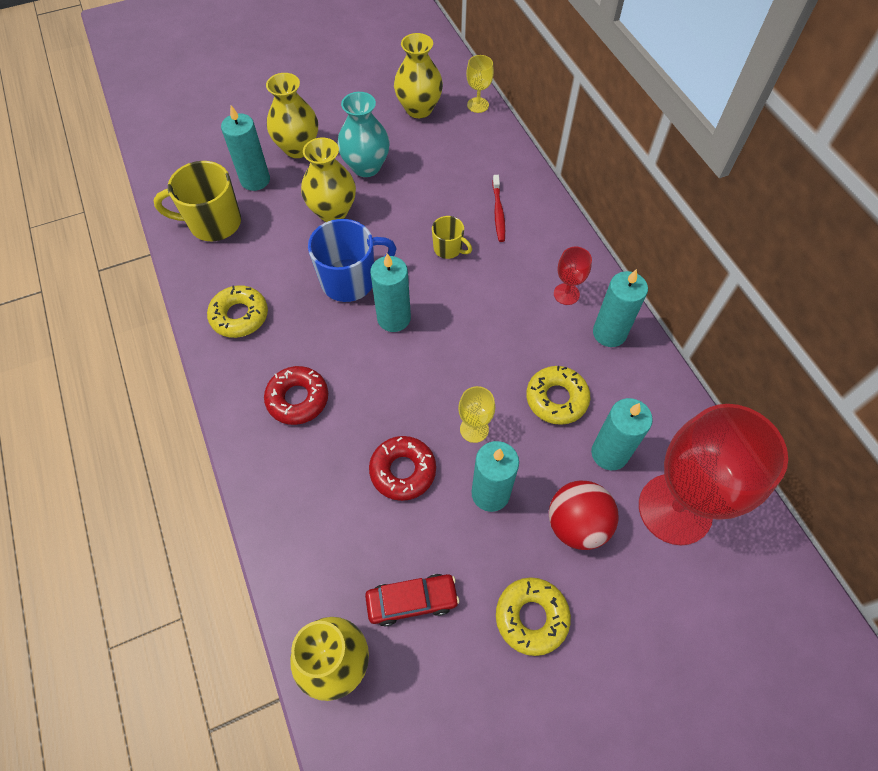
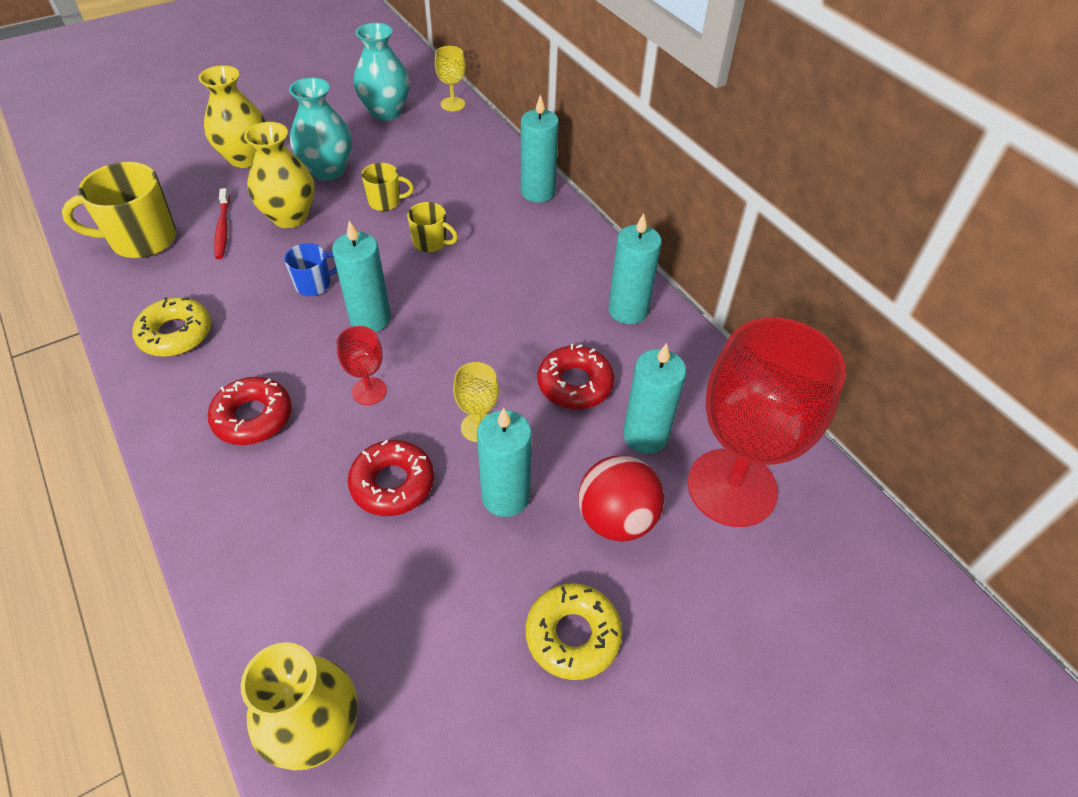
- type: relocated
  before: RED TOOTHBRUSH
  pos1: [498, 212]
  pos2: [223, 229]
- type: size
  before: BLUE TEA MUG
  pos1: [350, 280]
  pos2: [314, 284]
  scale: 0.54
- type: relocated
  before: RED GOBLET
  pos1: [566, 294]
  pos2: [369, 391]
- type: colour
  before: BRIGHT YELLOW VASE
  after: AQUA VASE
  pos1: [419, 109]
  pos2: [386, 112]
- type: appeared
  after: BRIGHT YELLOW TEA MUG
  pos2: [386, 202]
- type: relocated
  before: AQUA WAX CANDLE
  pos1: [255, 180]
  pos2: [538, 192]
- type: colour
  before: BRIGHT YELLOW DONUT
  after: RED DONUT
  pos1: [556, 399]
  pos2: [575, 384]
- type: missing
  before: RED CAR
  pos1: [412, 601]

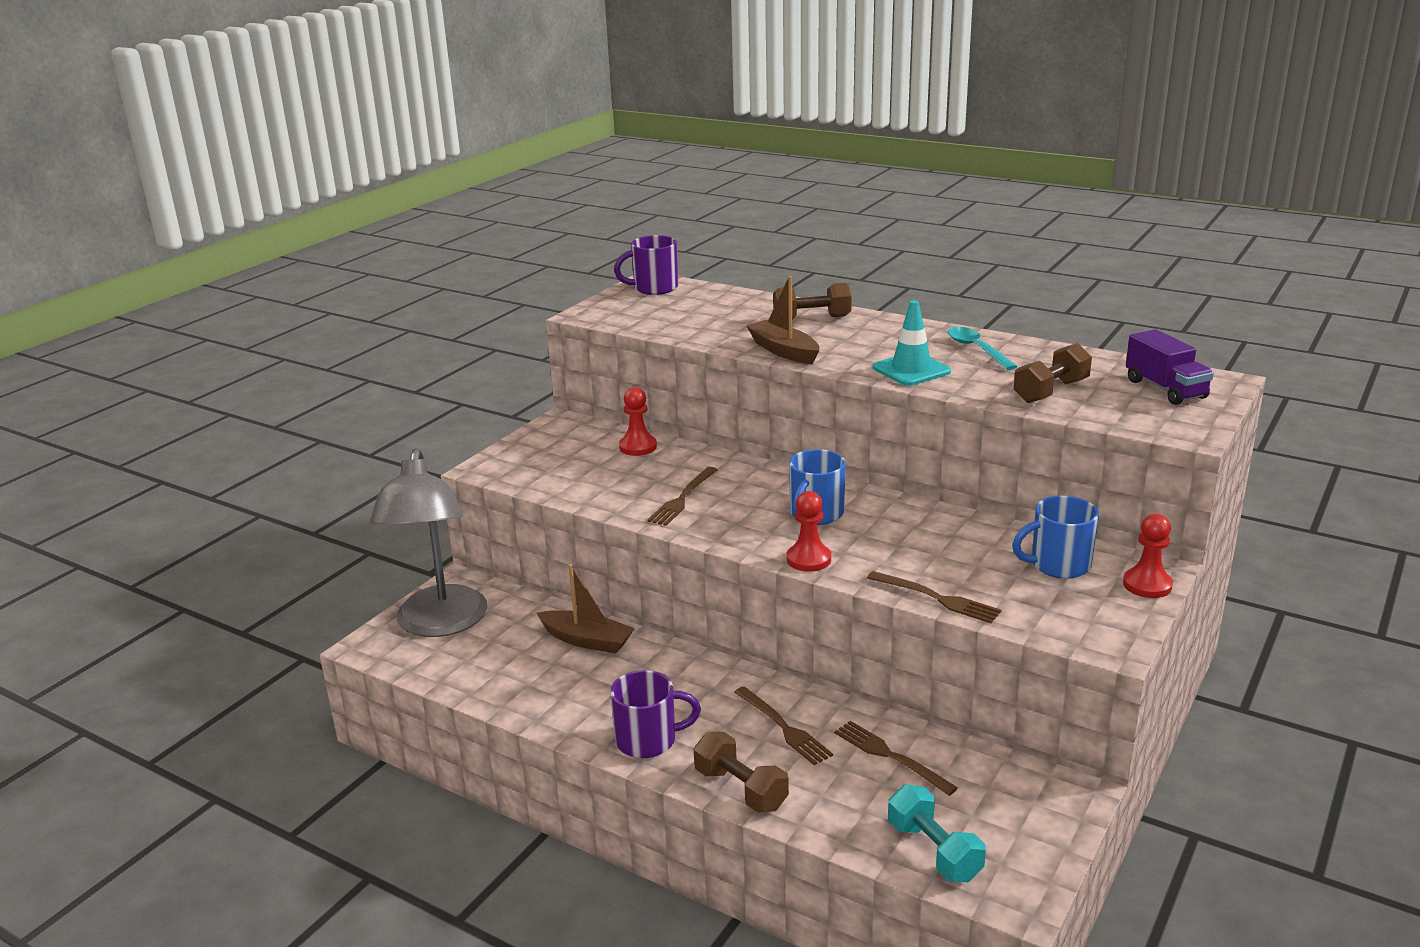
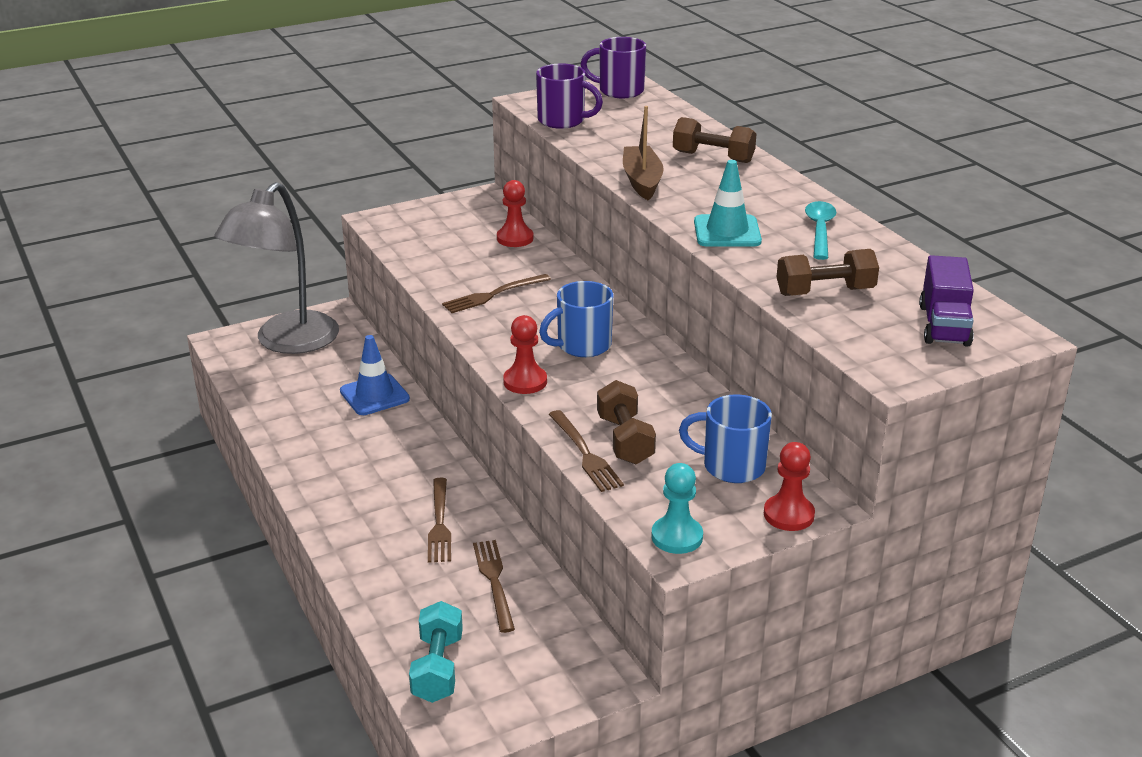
- type: exchanged
  before: DARK BROWN TOY BOAT
  after: BLUE SAFETY CONE
  pos1: [587, 640]
  pos2: [374, 395]
- type: relocated
  before: PURPLE TEA MUG
  pos1: [648, 740]
  pos2: [563, 121]
- type: relocated
  before: DARK BROWN FREE WEIGHT
  pos1: [741, 789]
  pos2: [625, 440]
- type: appeared
  after: AQUA CHESS PAWN
  pos2: [677, 537]

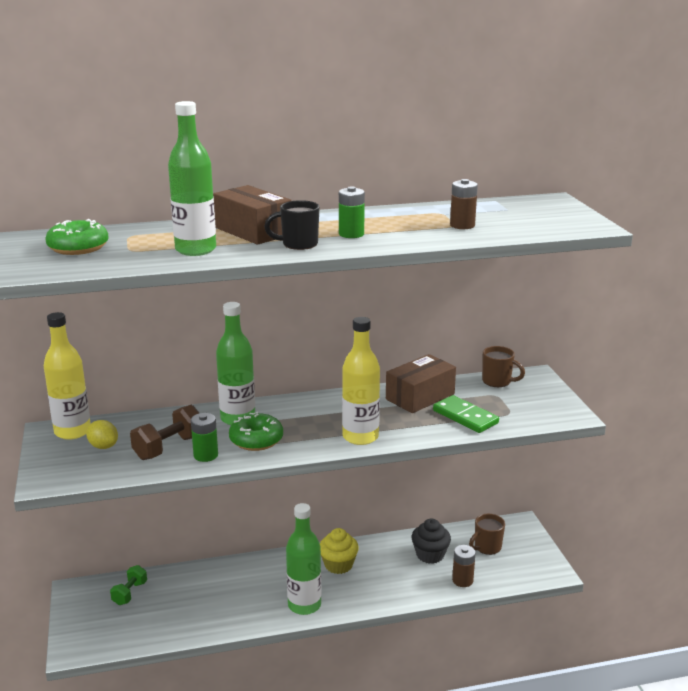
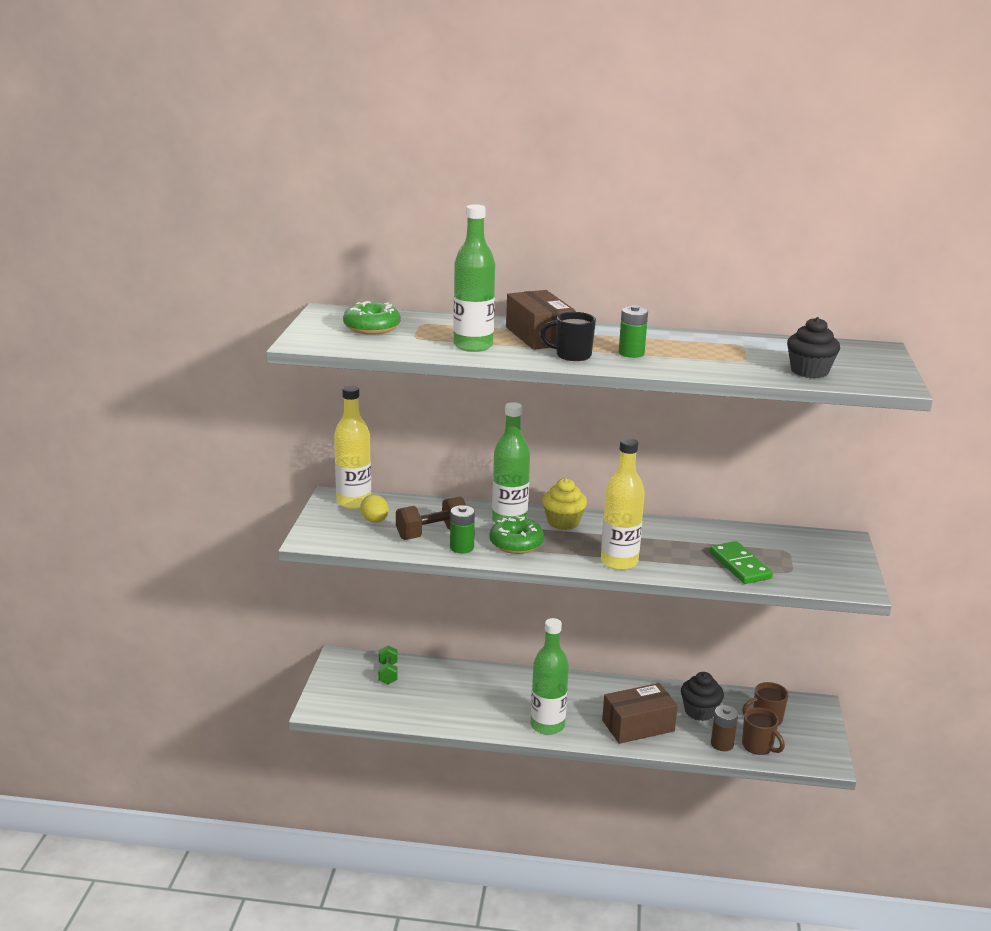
- type: spun
  before: EMERALD FREE WEIGHT
  pos1: [130, 593]
  pos2: [388, 673]
  turn: -45
- type: relocated
  before: BRIGHT YELLOW CUPCAKE
  pos1: [338, 565]
  pos2: [563, 522]
- type: relocated
  before: DARK BROWN PARCEL
  pos1: [420, 396]
  pos2: [638, 725]
- type: relocated
  before: DARK BROWN TEA MUG
  pos1: [497, 381]
  pos2: [758, 746]
- type: appeared
  after: EBONY CUPCAKE
  pos2: [809, 371]
- type: missing
  before: DARK BROWN POWER CELL
  pos1: [462, 225]

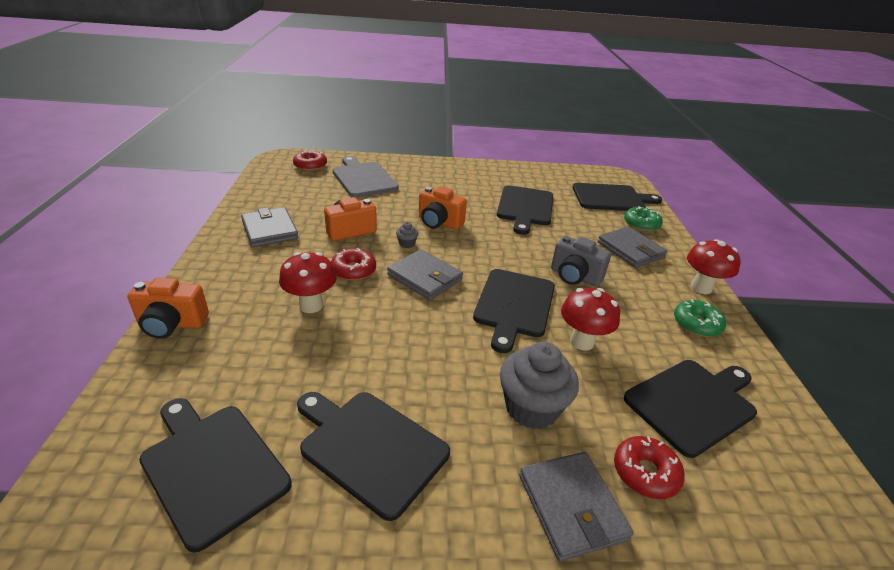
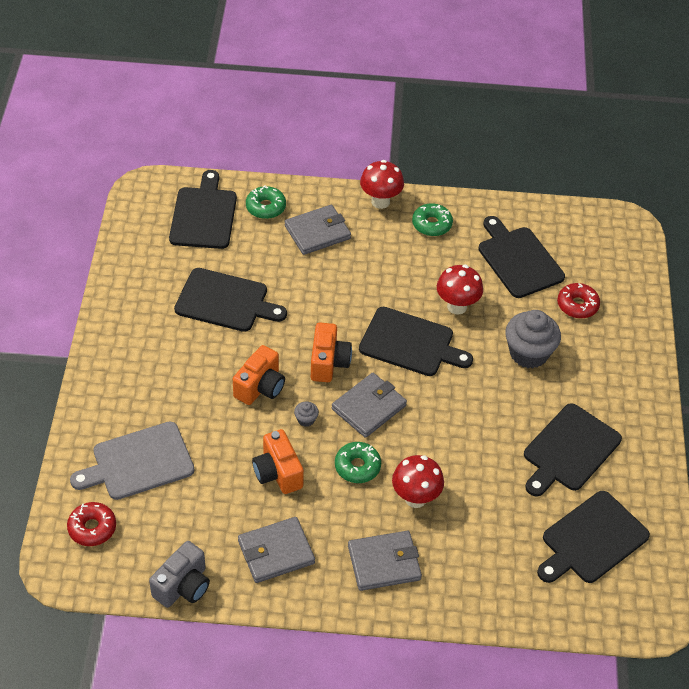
- type: relocated
  before: GRAY PHOTO CAMERA
  pos1: [574, 276]
  pos2: [183, 586]
- type: relocated
  before: BRIGHT ORANGE PHOTO CAMERA
  pos1: [172, 324]
  pos2: [328, 363]
- type: colour
  before: RED DONUT
  after: EMERALD DONUT
  pos1: [353, 270]
  pos2: [357, 466]
- type: relocated
  before: GRAY WALLET
  pos1: [571, 506]
  pos2: [384, 563]

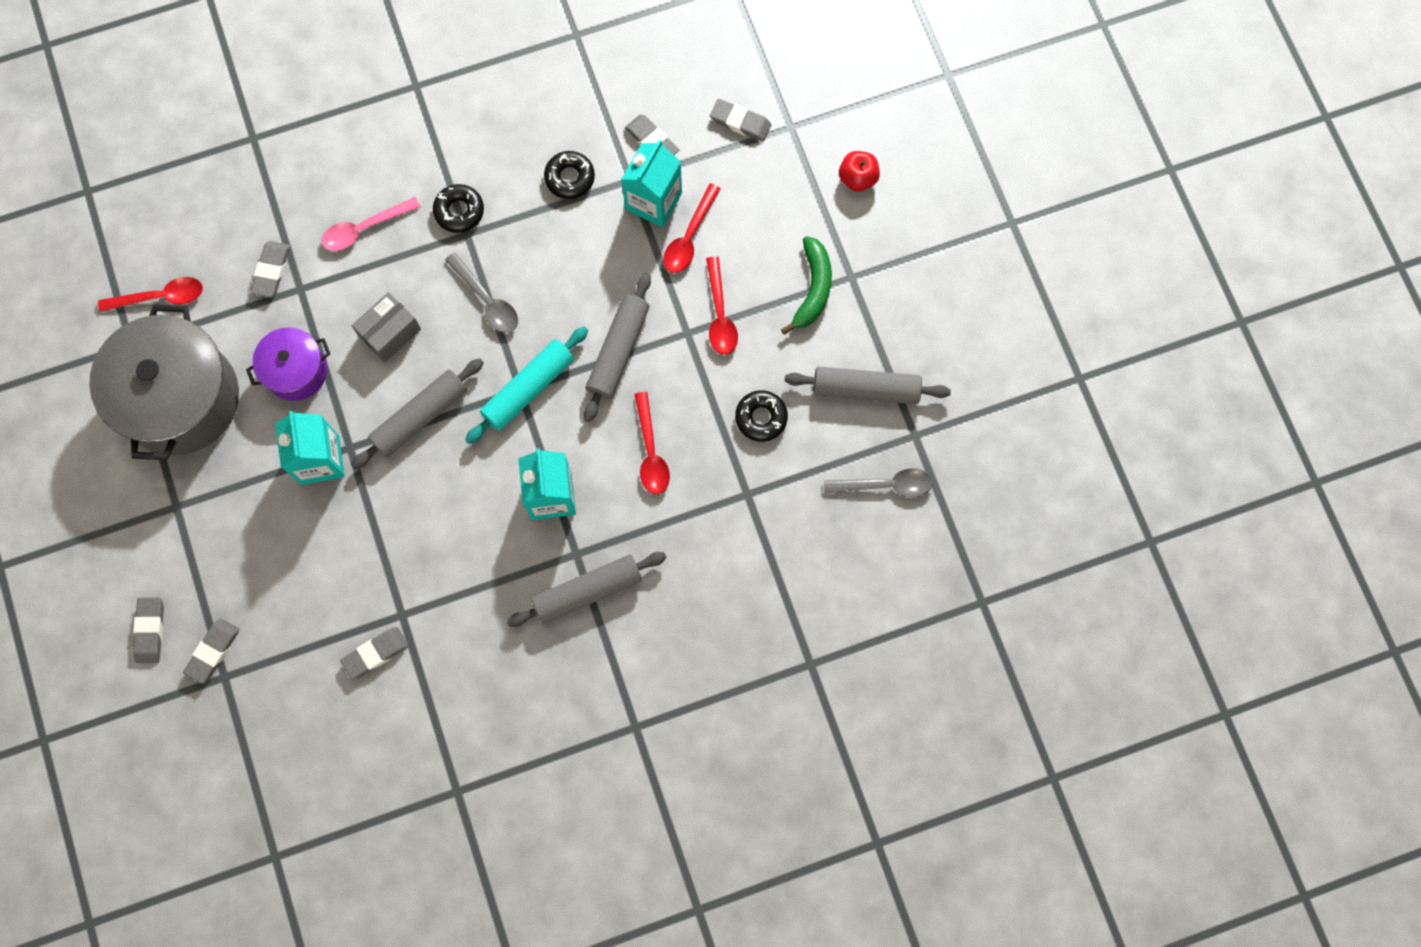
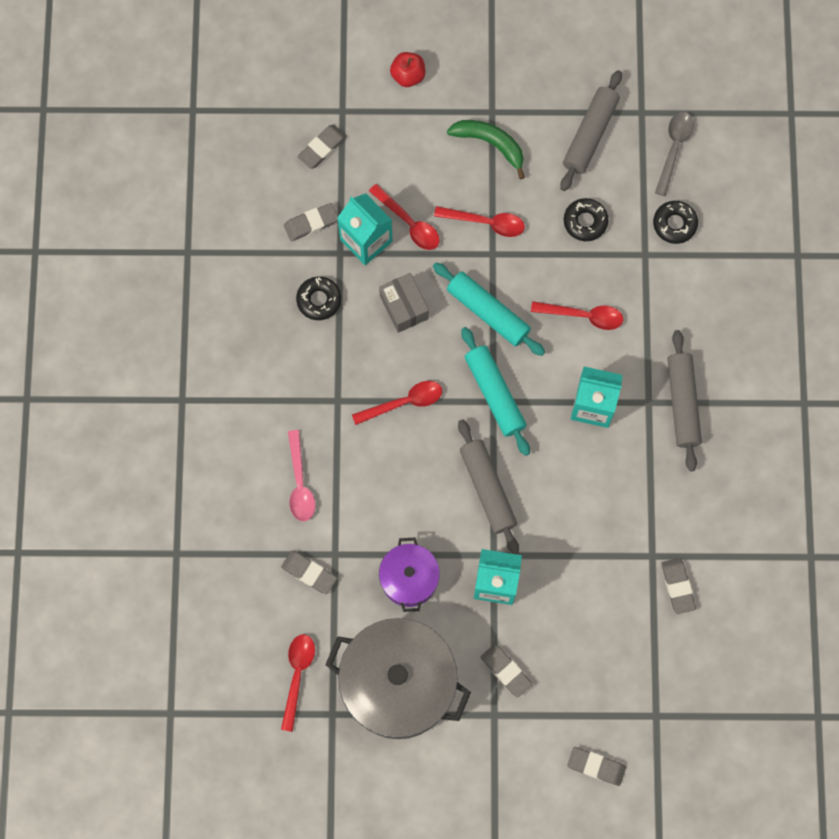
- type: colour
  before: GRAY SPOON
  after: RED SPOON
  pos1: [487, 300]
  pos2: [404, 402]
- type: relocated
  before: GRAY PARCEL
  pos1: [390, 333]
  pos2: [404, 307]
- type: colour
  before: GRAY ROLLING PIN
  after: AQUA ROLLING PIN
  pos1: [618, 351]
  pos2: [488, 312]
- type: relocated
  before: GRAY ERASER
  pos1: [213, 651]
  pos2: [506, 671]
- type: relocated
  before: EBONY DONUT
  pos1: [459, 211]
  pos2: [674, 224]

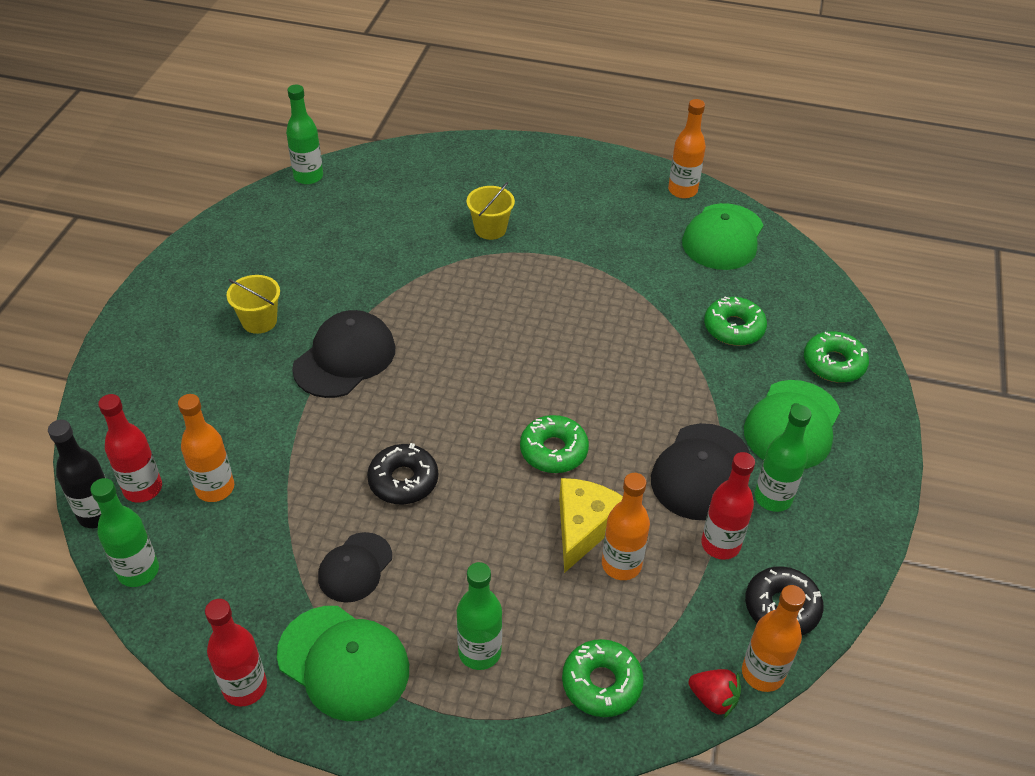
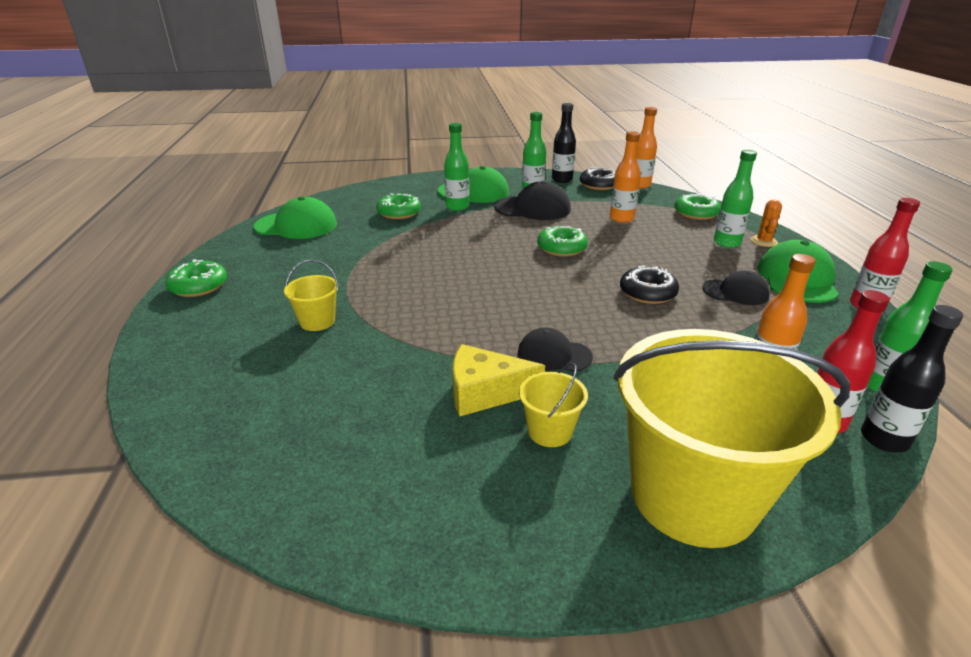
- type: relocated
  before: EMERALD DONUT
  pos1: [833, 364]
  pos2: [199, 286]
- type: relocated
  before: EMERALD BOTTLE
  pos1: [308, 177]
  pos2: [457, 207]
- type: relocated
  before: BRIGHT YELLOW PIECE OF CHEESE
  pos1: [584, 527]
  pos2: [485, 392]
- type: size
  before: EBONY CAP
  pos1: [345, 358]
  pos2: [554, 355]
  scale: 0.63
- type: appeared
  after: EBONY BOTTLE
  pos2: [562, 179]
- type: appeared
  after: BRIGHT YELLOW BUCKET
  pos2: [693, 495]
- type: appeared
  after: BRIGHT ORANGE PRICKLY PLANT
  pos2: [763, 241]
- type: missing
  before: BRIGHT ORANGE BOTTLE
  pos1: [682, 190]
- type: missing
  before: RED TOY STRAWBERRY
  pos1: [713, 699]
- type: missing
  before: RED BOTTLE
  pos1: [720, 544]

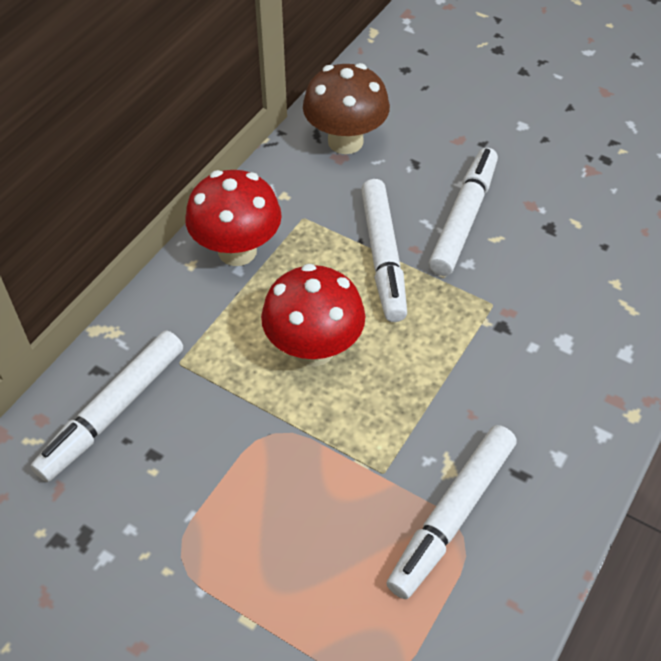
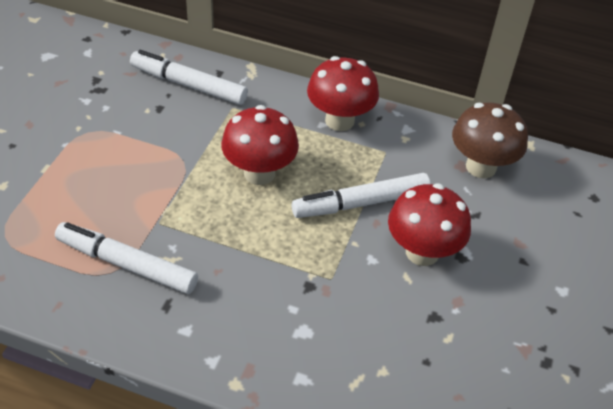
- type: exchanged
  before: SNOW-WHITE FELT PEN
  after: RED MUSHROOM
  pos1: [463, 218]
  pos2: [422, 252]

